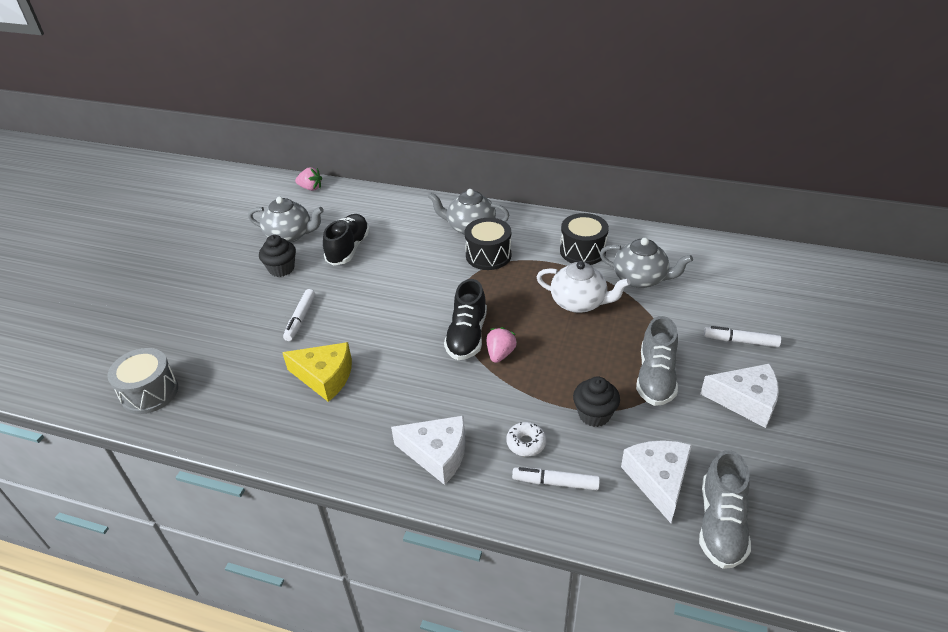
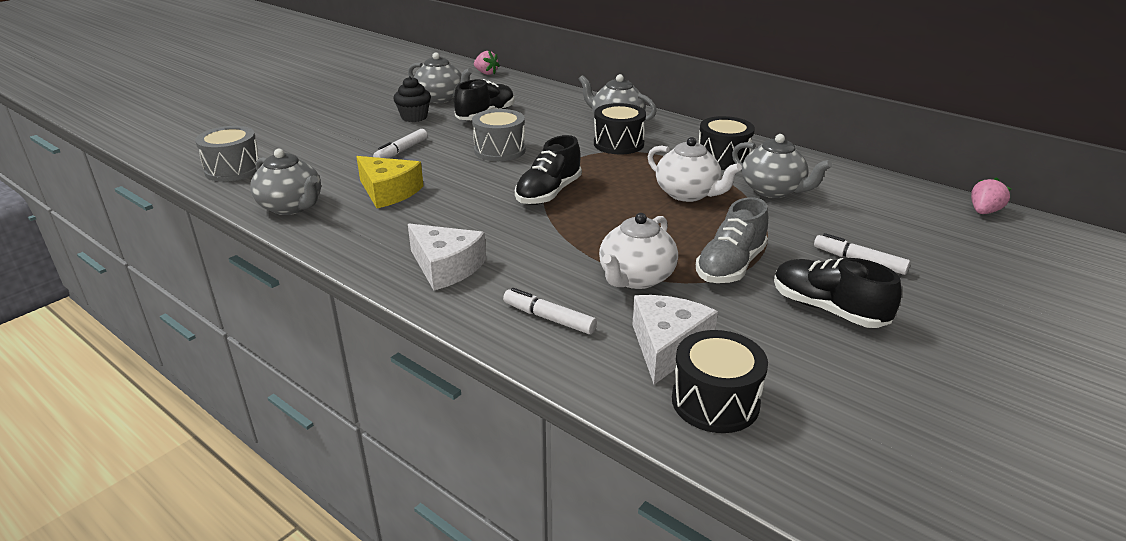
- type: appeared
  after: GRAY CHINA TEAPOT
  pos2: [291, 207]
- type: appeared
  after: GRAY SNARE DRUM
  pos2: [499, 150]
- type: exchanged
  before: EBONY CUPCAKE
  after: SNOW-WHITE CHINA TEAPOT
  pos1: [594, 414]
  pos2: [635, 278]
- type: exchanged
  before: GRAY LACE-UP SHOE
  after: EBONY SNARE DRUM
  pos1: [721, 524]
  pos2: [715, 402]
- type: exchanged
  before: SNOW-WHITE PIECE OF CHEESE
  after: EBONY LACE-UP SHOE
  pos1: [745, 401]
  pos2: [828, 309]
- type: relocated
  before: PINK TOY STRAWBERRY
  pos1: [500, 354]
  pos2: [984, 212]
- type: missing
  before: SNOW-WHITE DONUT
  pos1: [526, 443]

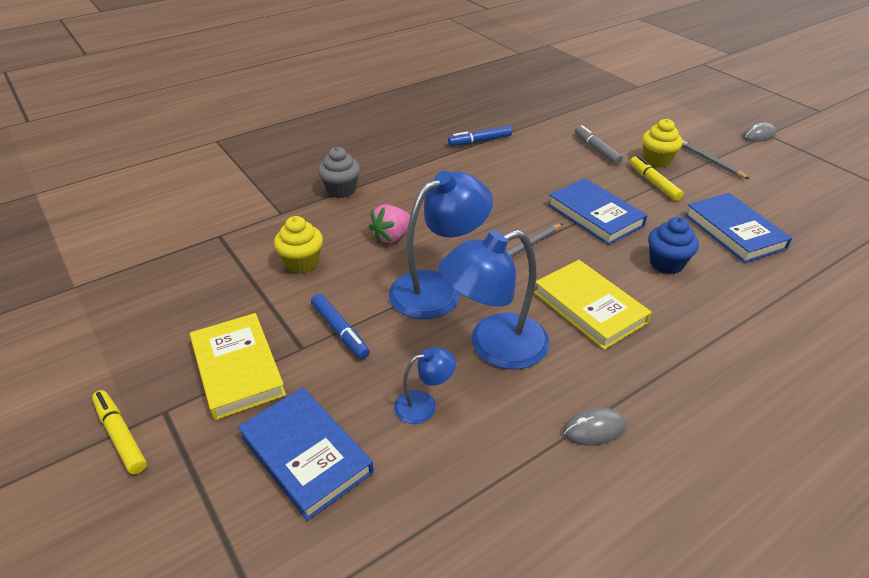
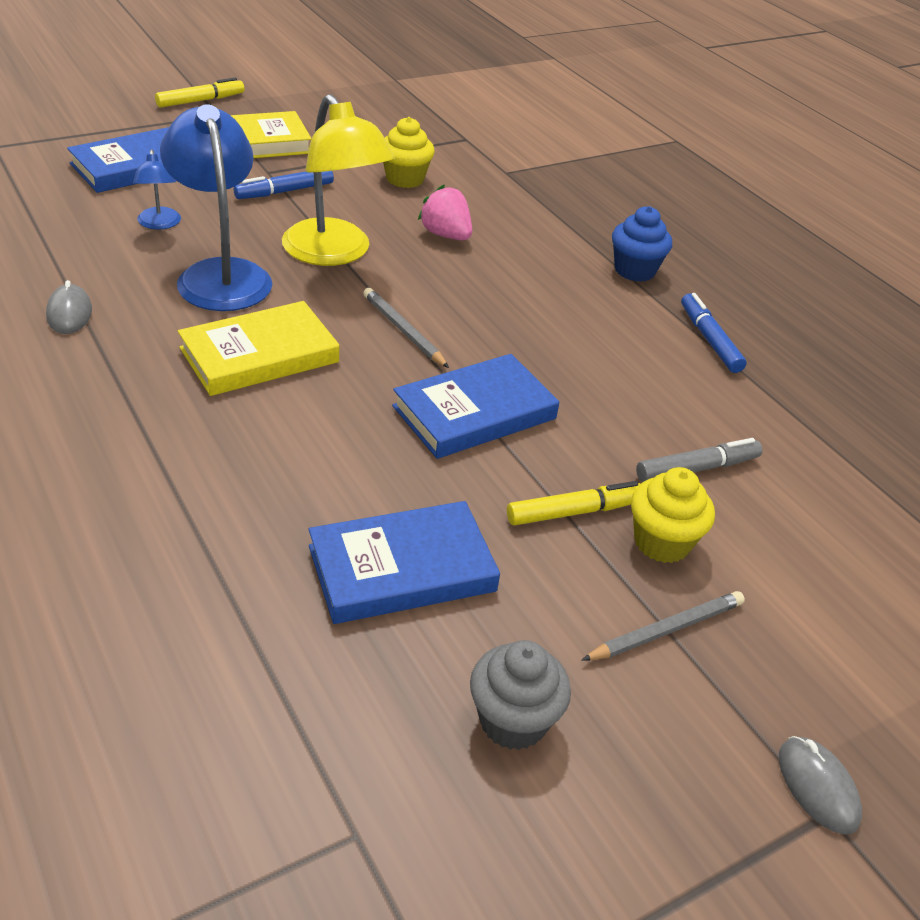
- type: colour
  before: BLUE LAMP
  after: BRIGHT YELLOW LAMP
  pos1: [438, 288]
  pos2: [334, 253]
- type: relocated
  before: GRAY CUPCAKE
  pos1: [341, 190]
  pos2: [513, 721]
- type: relocated
  before: BLUE CUPCAKE
  pos1: [666, 264]
  pos2: [634, 270]

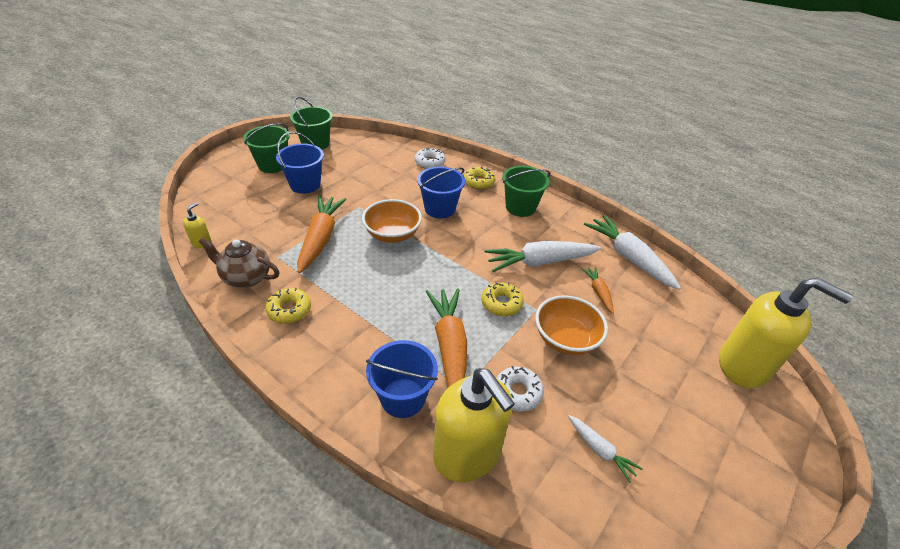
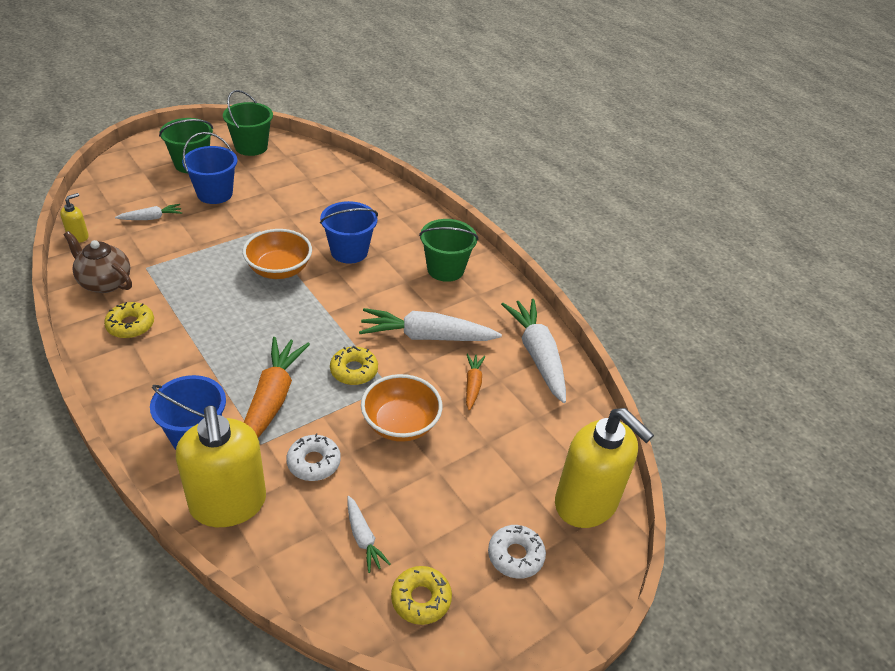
- type: appeared
  after: SNOW-WHITE CARROT
  pos2: [151, 218]
- type: relocated
  before: BRIGHT YELLOW DONUT
  pos1: [478, 182]
  pos2: [421, 599]
- type: relocated
  before: SNOW-WHITE DONUT
  pos1: [429, 162]
  pos2: [515, 556]
- type: missing
  before: BRIGHT ORANGE CARROT
  pos1: [320, 238]

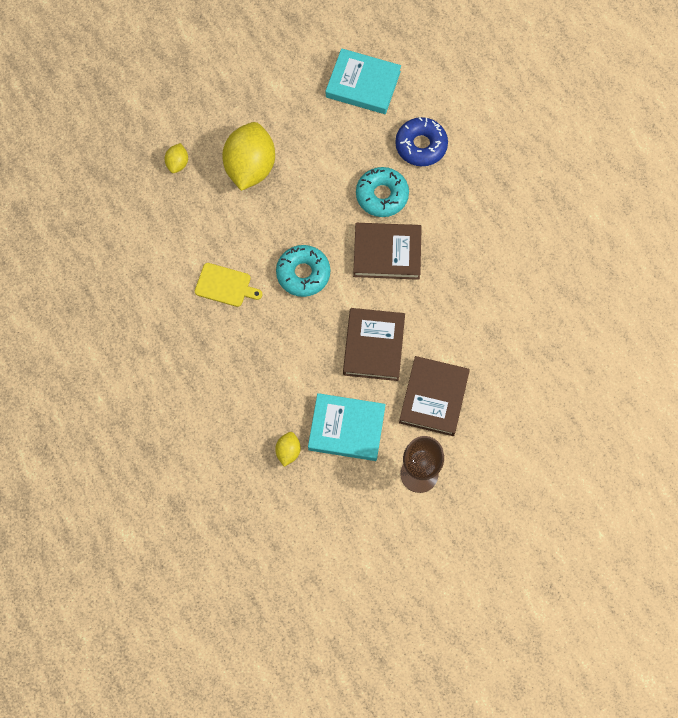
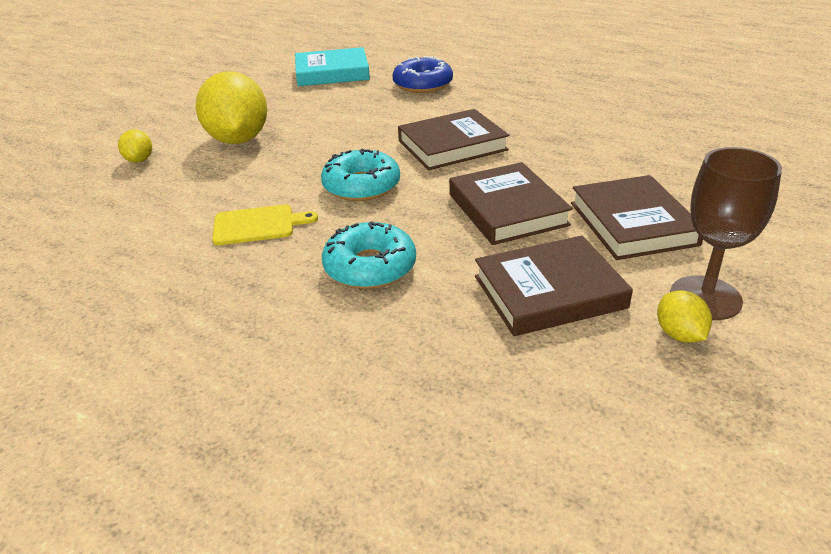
- type: relocated
  before: AQUA DONUT
  pos1: [382, 195]
  pos2: [370, 267]
- type: colour
  before: AQUA HARDBACK
  after: DARK BROWN HARDBACK
  pos1: [346, 428]
  pos2: [549, 292]
- type: relocated
  before: BRIGHT YELLOW LEMON
  pos1: [288, 451]
  pos2: [679, 334]

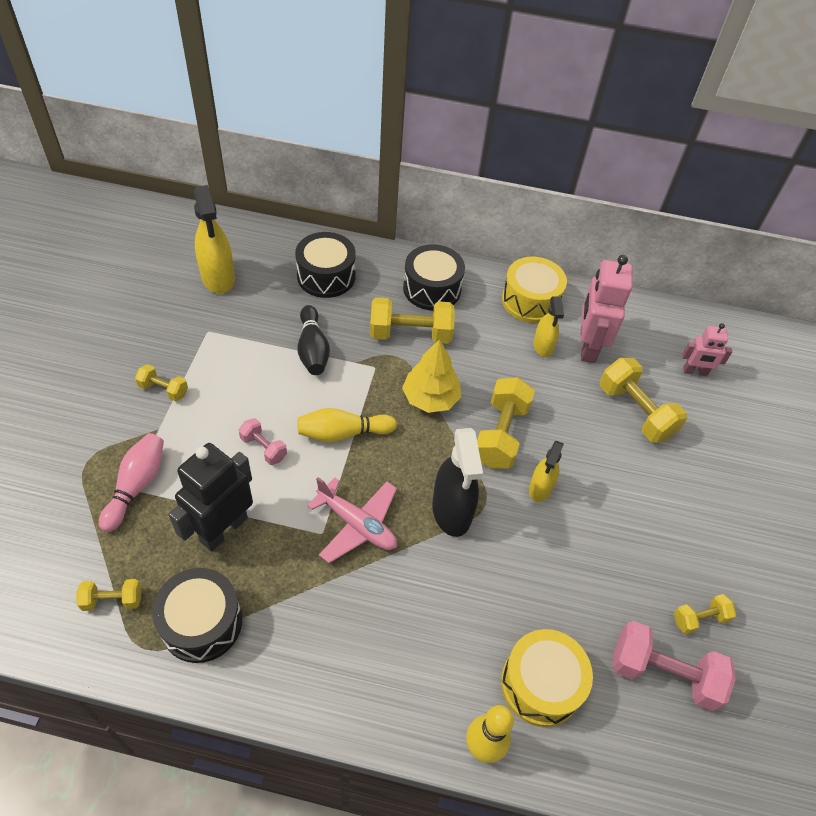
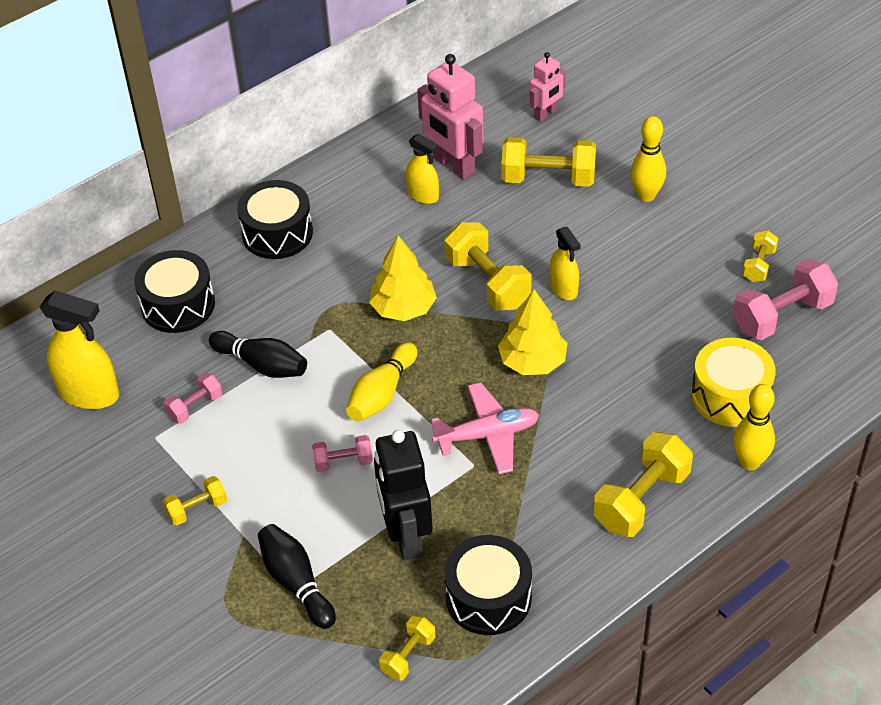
- type: appeared
  after: PINK FREE WEIGHT
  pos2: [195, 407]
- type: colour
  before: PINK SKITTLE
  after: EBONY SKITTLE
  pos1: [136, 486]
  pos2: [296, 583]
- type: exchanged
  before: EBONY SPRAY BOTTLE
  after: BRIGHT YELLOW TREE
  pos1: [452, 511]
  pos2: [532, 361]
- type: relocated
  before: BRIGHT YELLOW FREE WEIGHT
  pos1: [410, 334]
  pos2: [641, 500]
- type: appeared
  after: BRIGHT YELLOW SKITTLE
  pos2: [646, 195]
- type: missing
  before: BRIGHT YELLOW SNARE DRUM
  pos1: [530, 301]

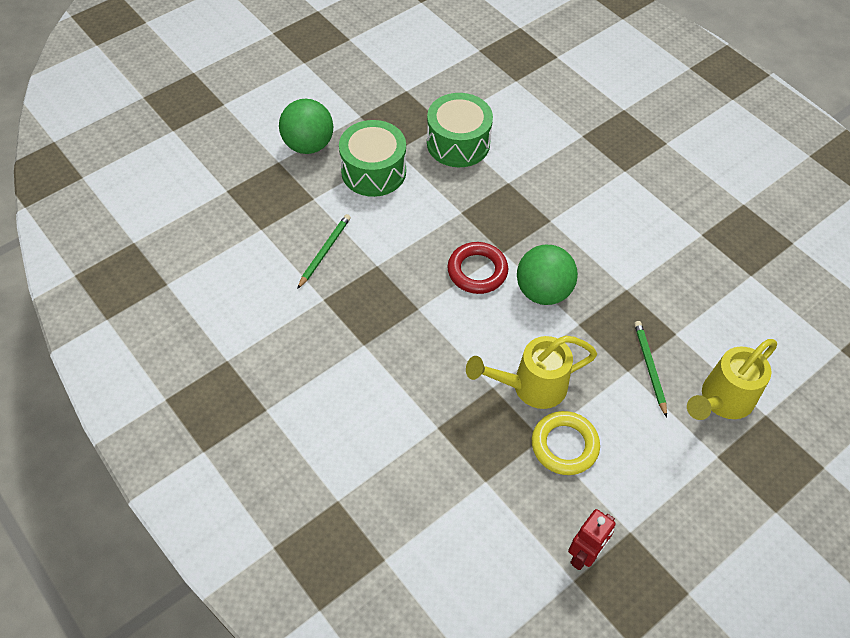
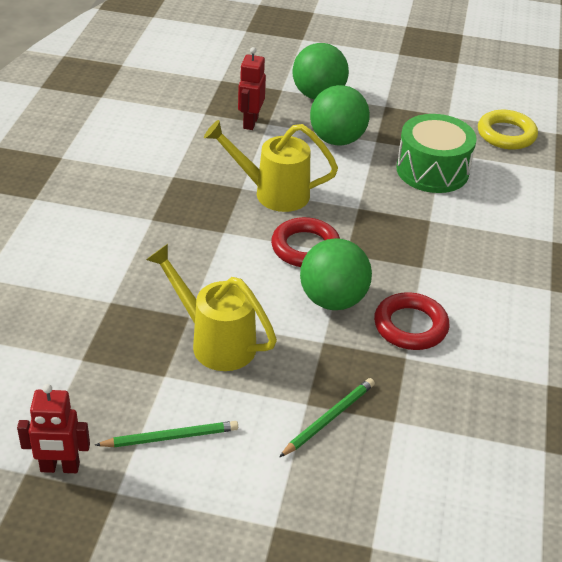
- type: relocated
  before: EMERALD PENCIL
  pos1: [324, 251]
  pos2: [171, 437]
- type: relocated
  before: BRIGHT YELLOW WATERING POT
  pos1: [721, 401]
  pos2: [272, 193]
- type: appeared
  after: RED TOY ROBOT
  pos2: [250, 122]
- type: exchanged
  before: EMERALD SNARE DRUM
  after: EMERALD BALL
  pos1: [373, 171]
  pos2: [337, 140]
- type: appeared
  after: RED HOOP
  pos2: [410, 326]
- type: relocated
  before: BRIGHT YELLOW HOOP
  pos1: [564, 445]
  pos2: [506, 134]

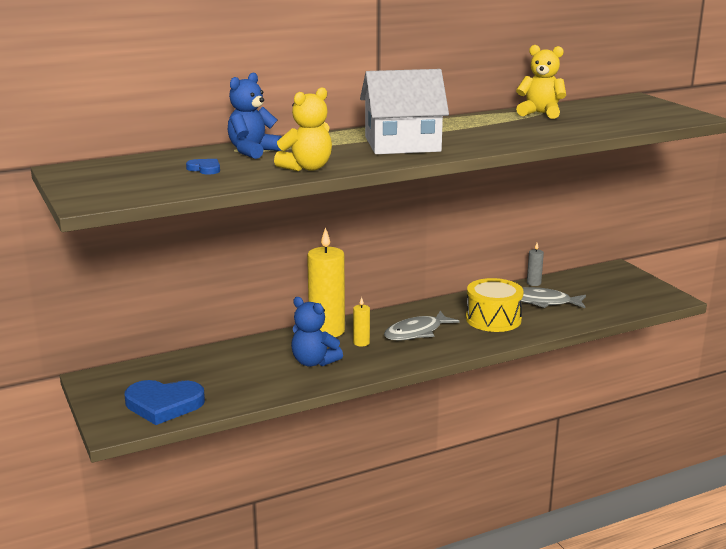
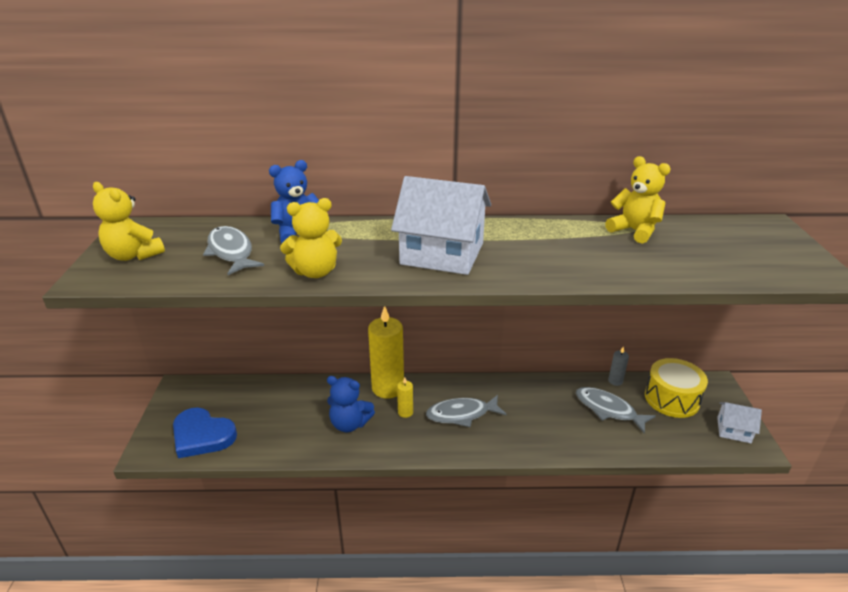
- type: appeared
  after: BRIGHT YELLOW STUFFED BEAR
  pos2: [133, 255]
- type: exchanged
  before: BLUE HEART
  after: GRAY TOY FISH
  pos1: [205, 169]
  pos2: [231, 252]
- type: spun
  before: BLUE STUFFED BEAR
  pos1: [314, 362]
  pos2: [349, 424]
  turn: -45
- type: relocated
  before: BRIGHT YELLOW SNARE DRUM
  pos1: [493, 319]
  pos2: [671, 399]
- type: appeared
  after: SNOW-WHITE COTTAGE
  pos2: [733, 430]

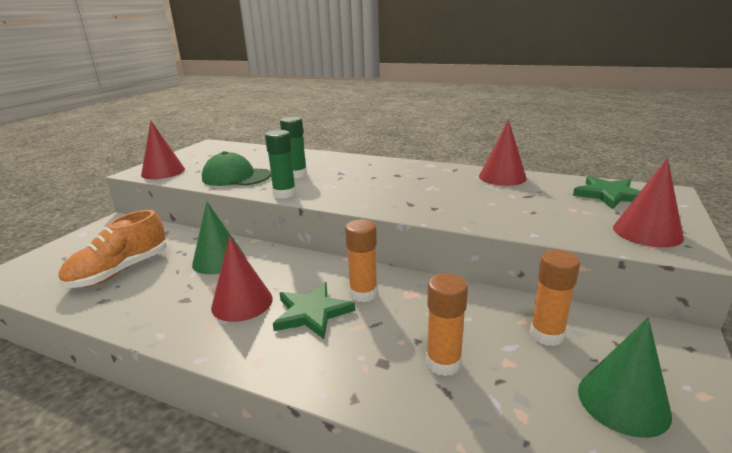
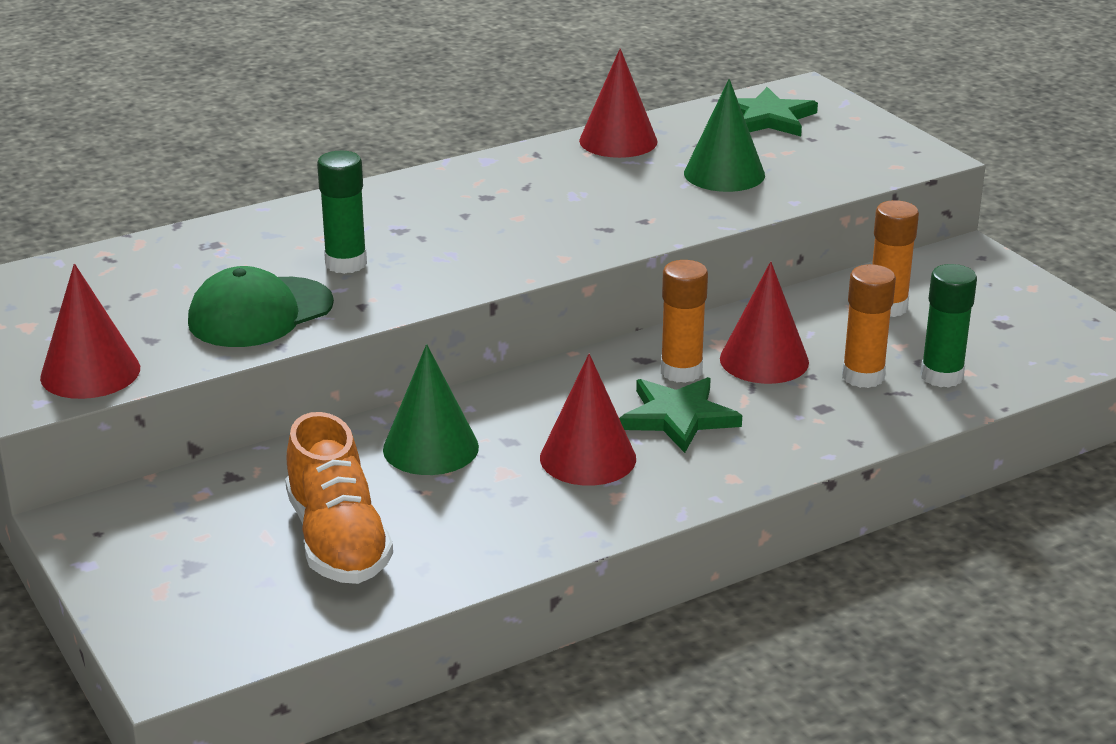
- type: relocated
  before: EMERALD CONE SHAPE
  pos1: [623, 402]
  pos2: [724, 174]
- type: relocated
  before: RED CONE SHAPE
  pos1: [647, 232]
  pos2: [764, 360]
- type: relocated
  before: EMERALD GLUE
  pos1: [284, 194]
  pos2: [941, 376]

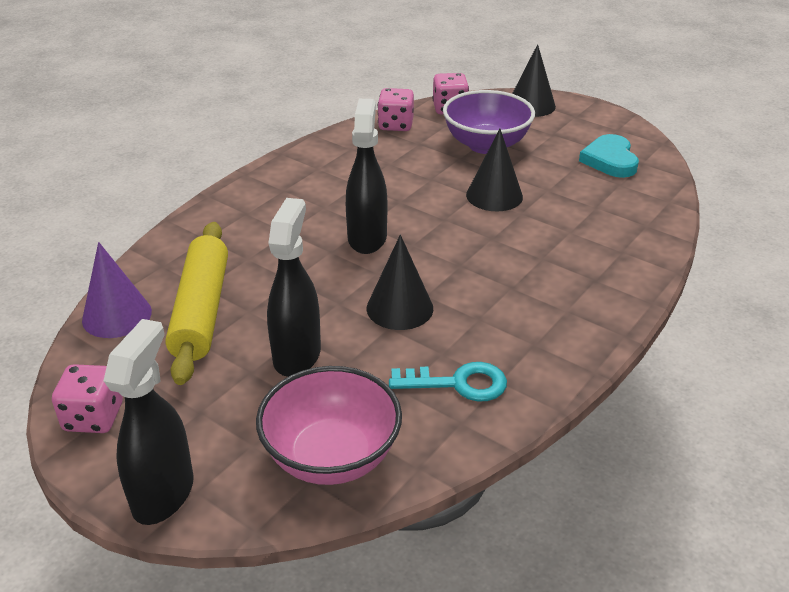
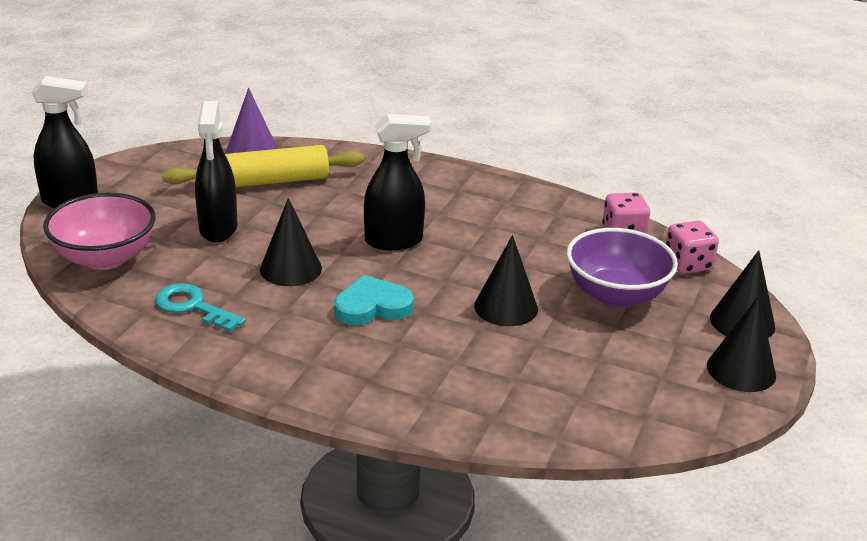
- type: spun
  before: AQUA DOOR KEY
  pos1: [458, 383]
  pos2: [193, 307]
  turn: 135
- type: spun
  before: EBONY SPRAY BOTTLE
  pos1: [297, 355]
  pos2: [218, 229]
  turn: 90
- type: relocated
  before: AQUA HEART
  pos1: [610, 160]
  pos2: [372, 306]
- type: appeared
  after: EBONY CONE SHAPE
  pos2: [741, 370]
- type: missing
  before: PINK GAME DIE
  pos1: [93, 417]

